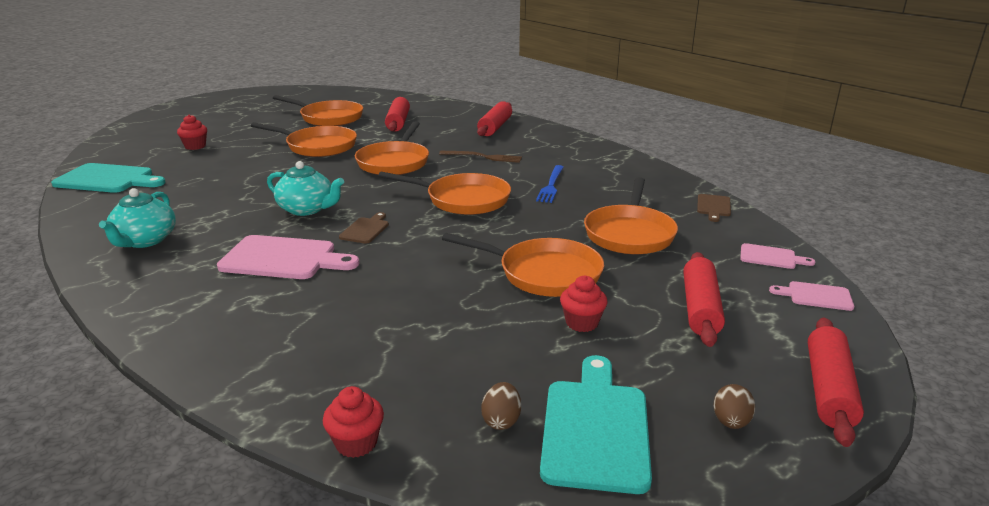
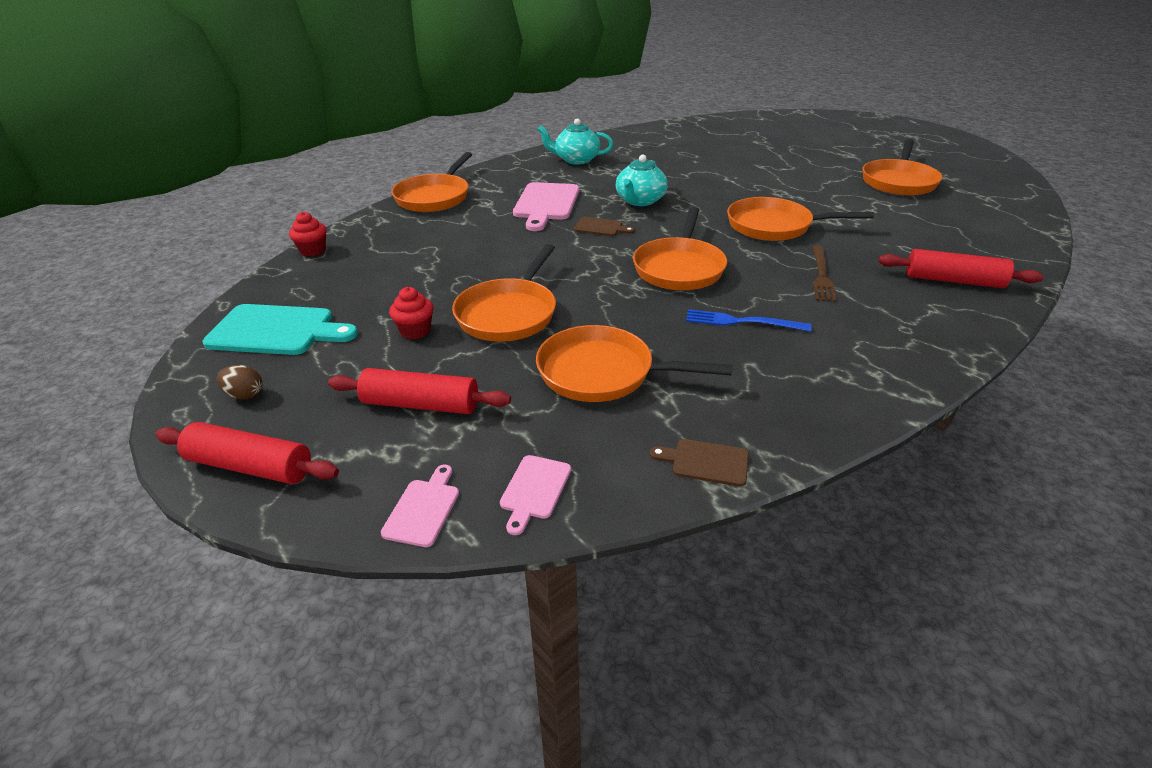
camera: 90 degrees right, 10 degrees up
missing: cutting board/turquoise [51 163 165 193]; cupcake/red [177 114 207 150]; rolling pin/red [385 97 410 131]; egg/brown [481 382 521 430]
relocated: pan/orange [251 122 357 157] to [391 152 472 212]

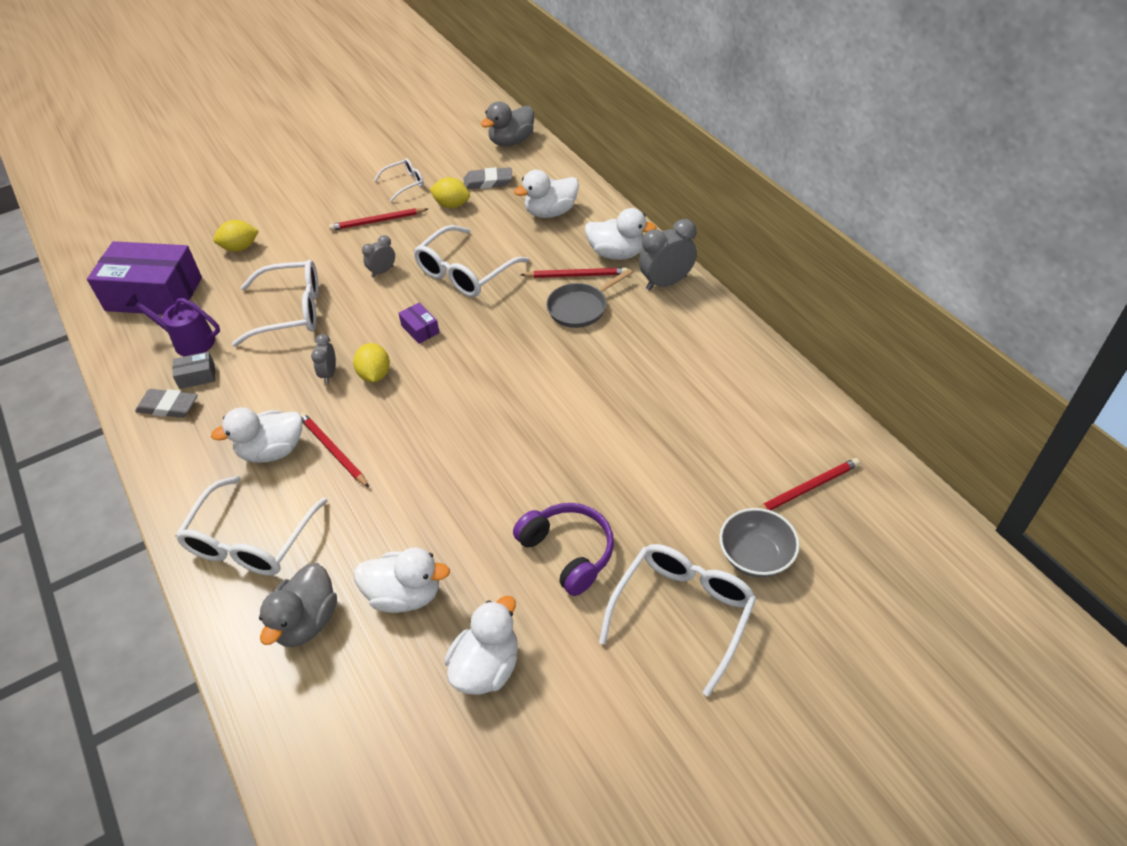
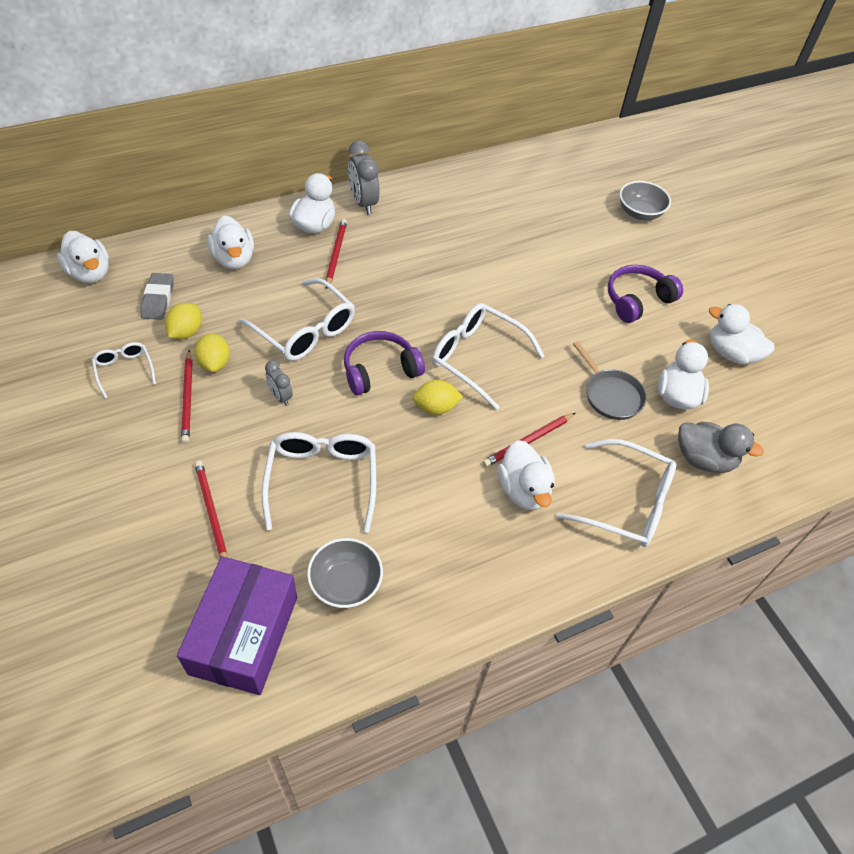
camera: 90 degrees left, 5 degrees up
missing: eraser/grey [135 389 198 418]; box/grey [173 352 215 389]; clock/grey [311 334 336 384]
relocated: lemon/yellow [213 220 259 252] to [194 333 230 372]; pan/grey [546 269 633 328] to [573 341 647 420]; glasses/white [599 544 757 697] to [432 303 544 410]; pencil/red [759 458 860 510] to [195 460 228 558]
exchanged: watering can/purple [125 293 220 356] to bowl/grey [307 538 383 608]; box/purple [398 303 439 344] to headphones/purple [344 331 425 395]
colour: duck/grey [481 102 534 146] to duck/white [57 231 109 283]

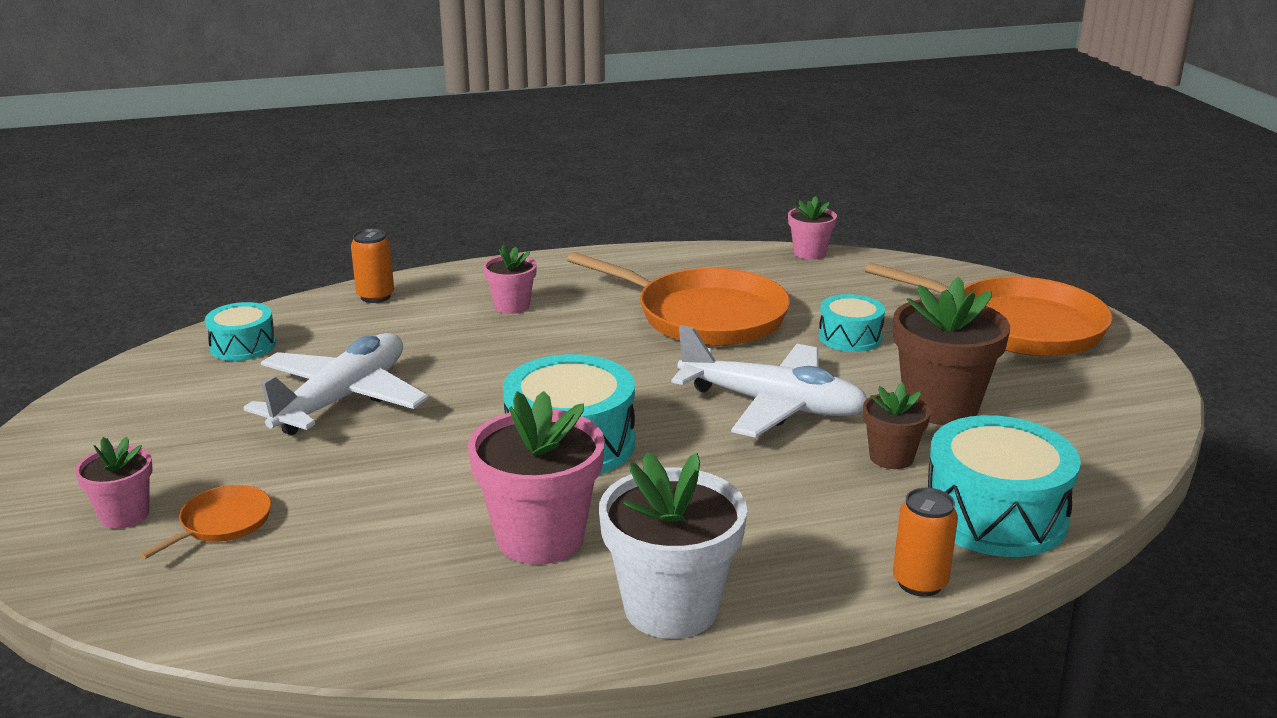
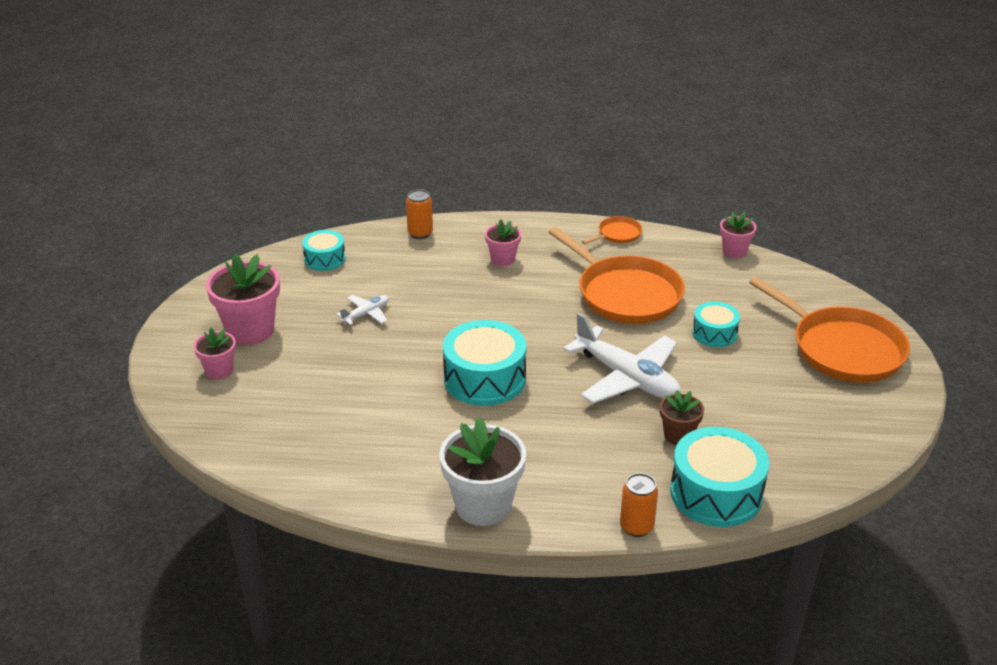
camera: 20 degrees right, 10 degrees up
missing: flower pot/brown [893 277 1010 425]
relocated: pan/orange [139 485 271 559] to [582 216 642 244]; flower pot/pink [468 391 605 564] to [206 253 280 345]
size: plane/white [243 333 429 435] = [336 295 389 325] x0.47

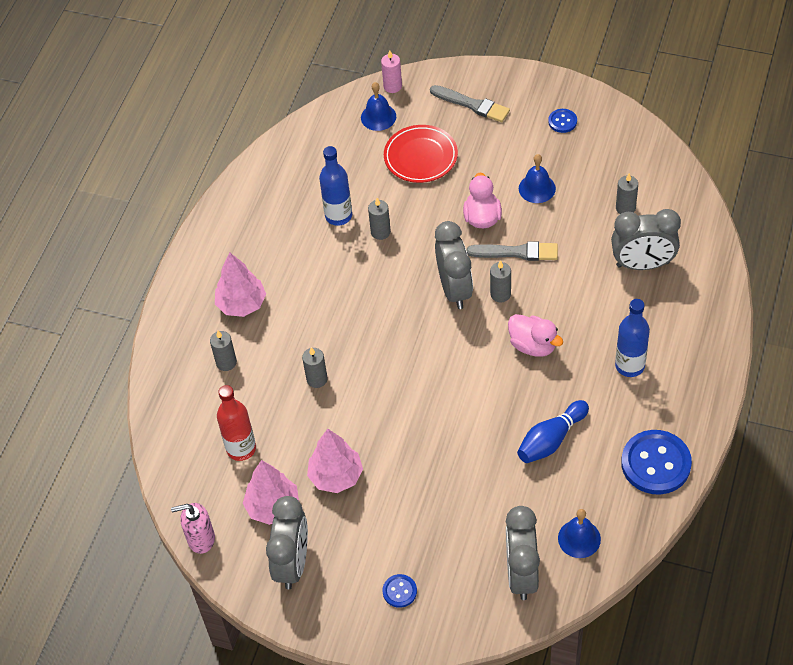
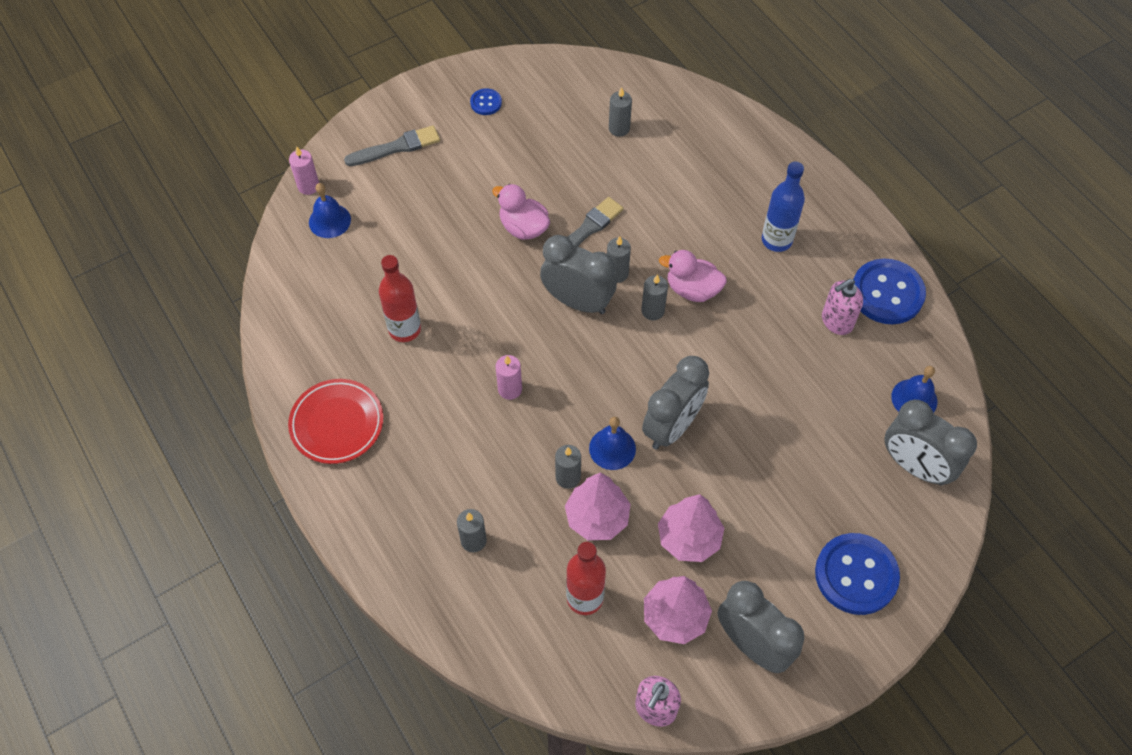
camera: 55 degrees left, 5 degrees up
missing: bowling pin/blue [517 400 589 463]
appeared: candle/pink [496 355 522 400]; soap dispenser/pink [822 279 863 335]
relocated: tree/pink [215 252 266 317] to [565 473 631 540]; candle/grey [368 198 391 240] to [641 274 668 320]; plate/red [384 125 458 183] to [288 379 383 464]; bell/blue [519 154 556 203] to [589 417 636 470]; clock/grey [611 209 681 270] to [642 356 709 450]
colour: bottle/blue [319 146 352 226] to bottle/red [379 255 421 342]
spun: duck/pink [508 314 563 357] = [659 250 727 302] 150 degrees counterclockwise
size: button/blue [383 574 417 608] = [815 533 900 615] x2.09

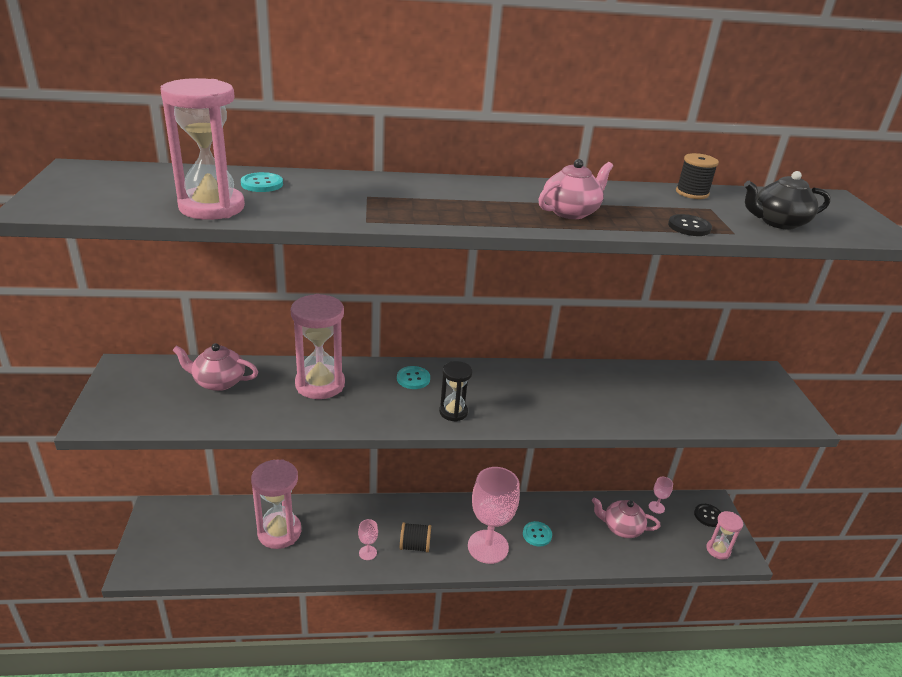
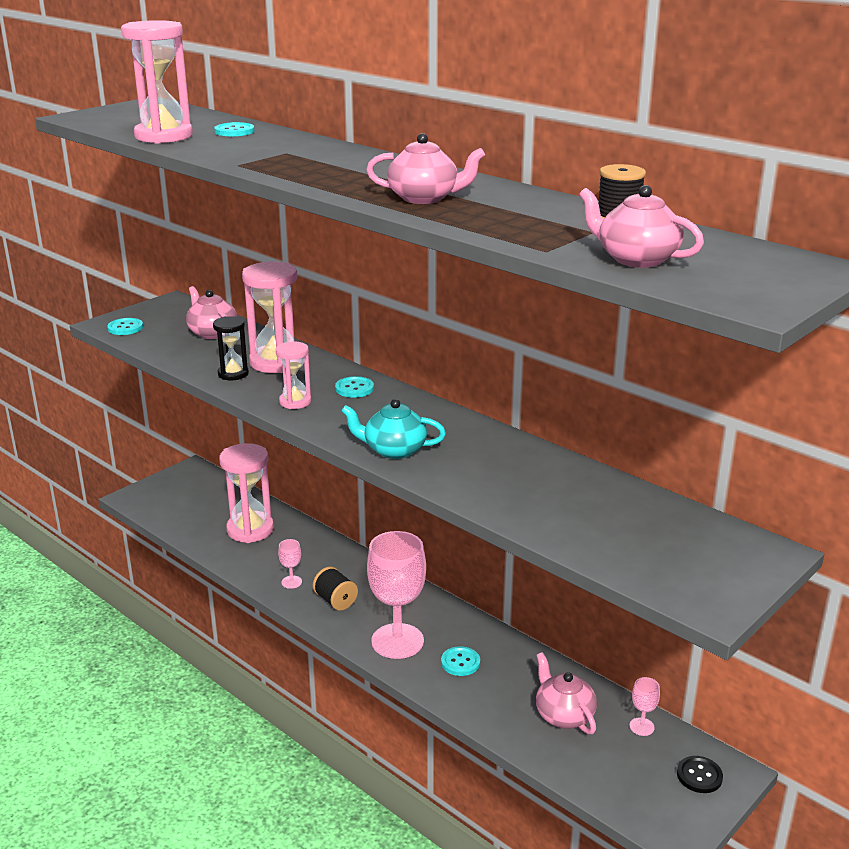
camera: 50 degrees right, 5 degrees down
missing: button/black [668 214 712 236]
appeared: button/turquoise [107 318 143 335]; teapot/turquoise [341 399 446 459]
relocated: hourglass/black [439 361 472 422] to [213 316 249 380]; hourglass/pink [706 511 743 560] to [276 341 311 409]
colour: teapot/black [744 171 831 230] to teapot/pink [579 185 704 268]

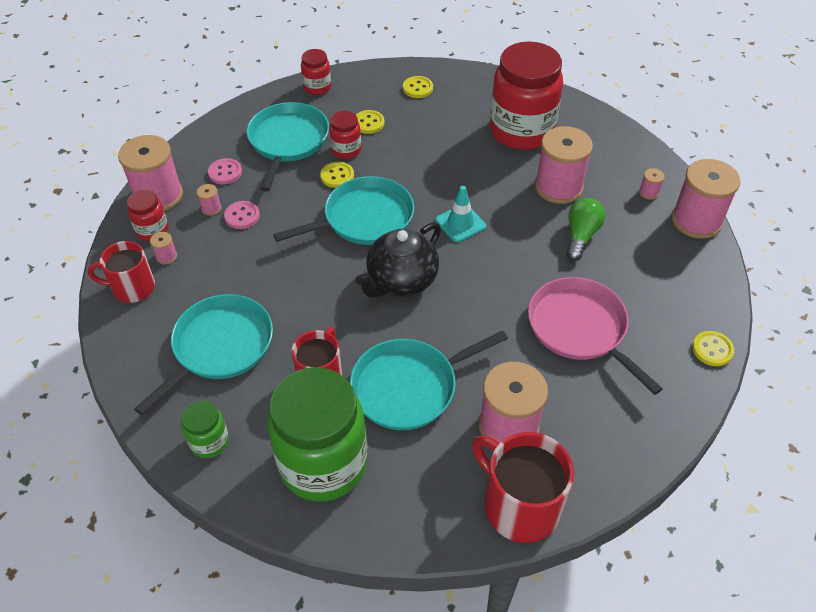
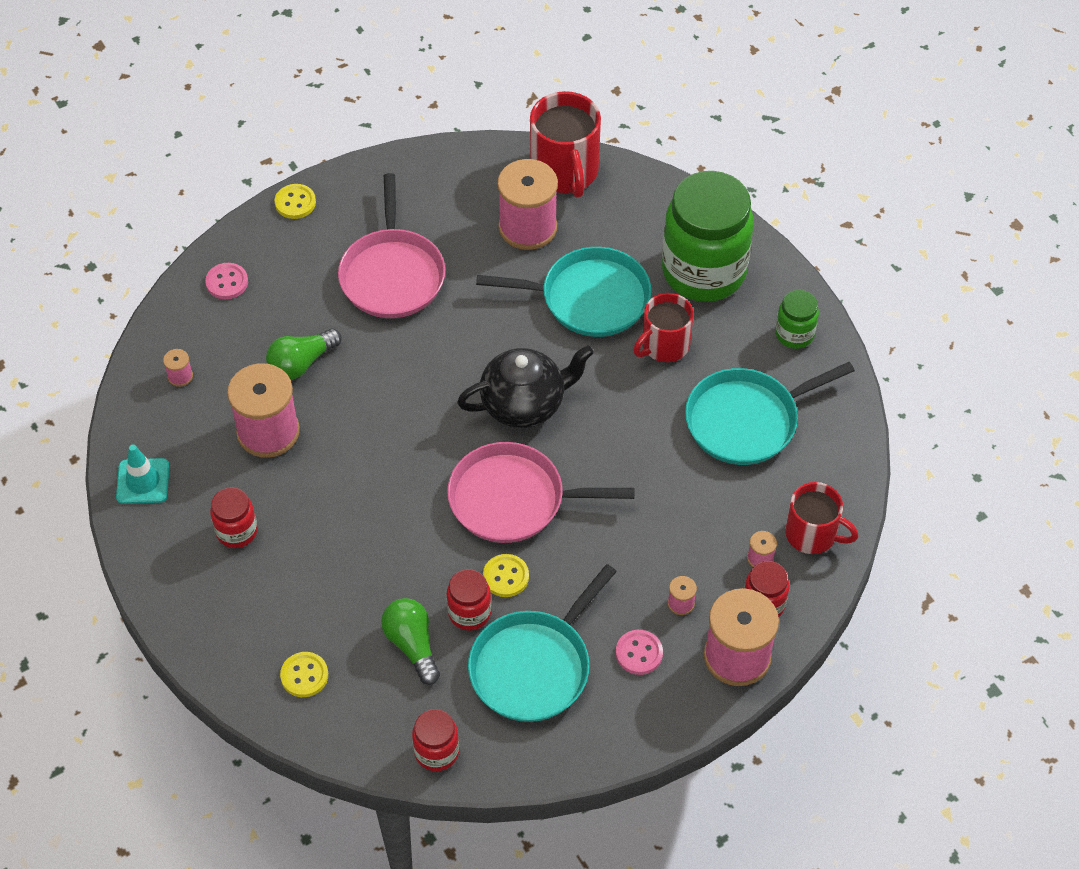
camera: 150 degrees left, 5 degrees up
missing: spool/pink [671 159 741 239]
relocated: button/pink [224 201 260 229] to [205 263 248 299]; traffic cone/turquoise [436 186 486 242] to [116 445 170 504]
exchanged: button/yellow [356 110 384 134] to light bulb/green [381 598 440 685]
colour: pan/turquoise [273 176 414 245] to pan/pink [447 442 635 543]
size: jar/red [490 41 563 150] = [210 487 257 548] x0.45

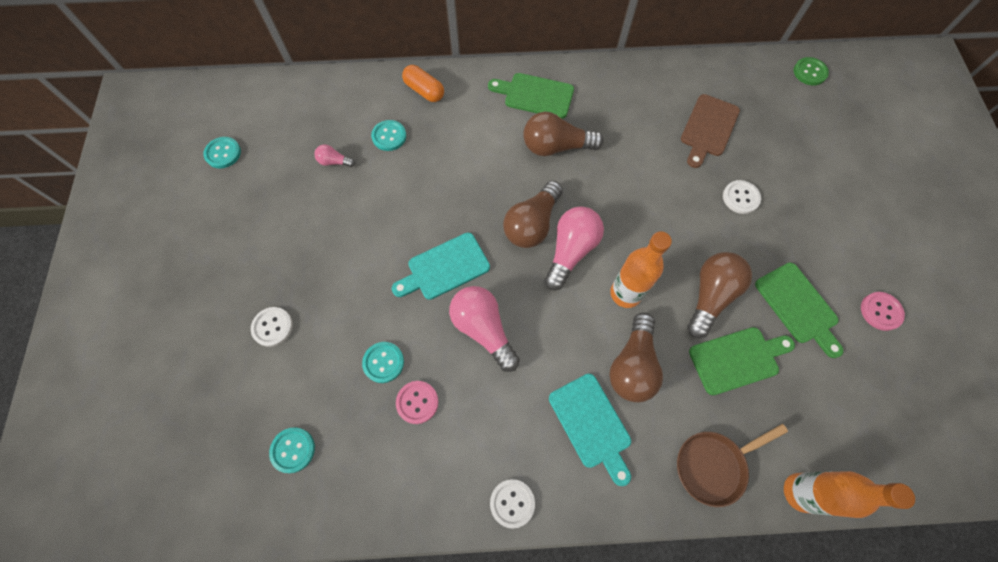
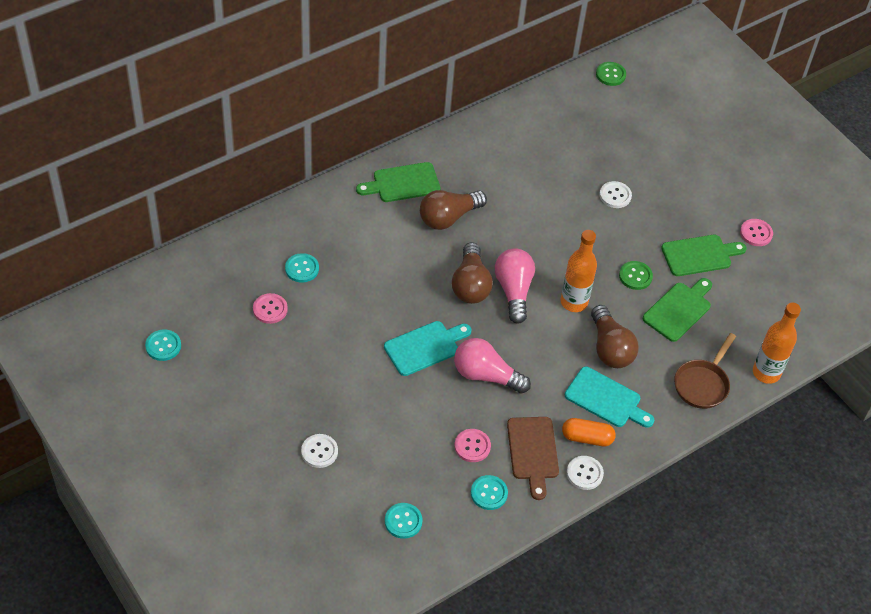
camera: 35 degrees left, 15 degrees down
relocated: button/turquoise [362 342 404 383] to [471 475 508 510]; capsule/orange [402 65 444 102] to [562 418 616 446]; cutting board/brown [681 94 740 168] to [507 417 559 500]
exchanged: light bulb/pink [314 144 355 167] to button/pink [253 293 288 324]; light bulb/brown [687 252 752 338] to button/green [619 261 653 290]
spun: cutting board/turquoise [392 233 490 300] = [384 321 471 376] 150 degrees counterclockwise; cutting board/green [755 263 843 358] = [661 235 747 276] 45 degrees counterclockwise

